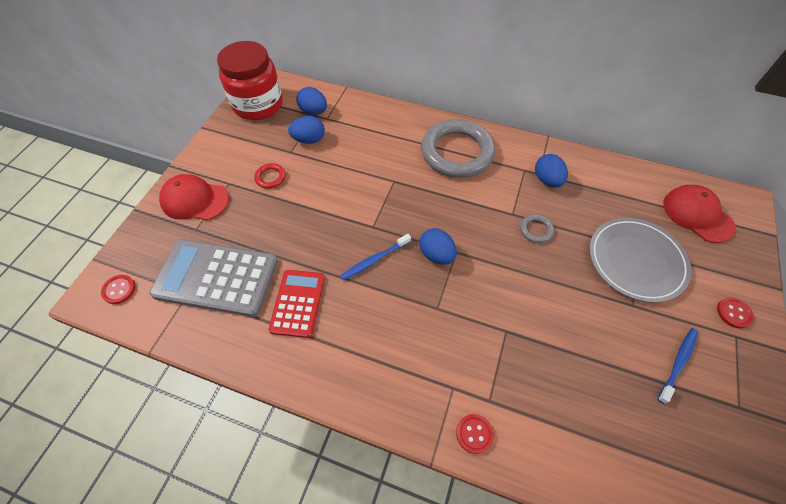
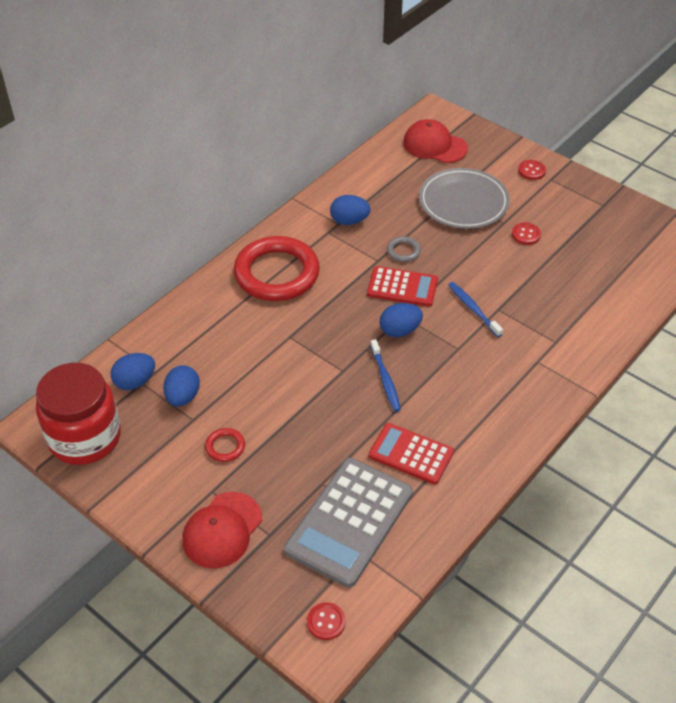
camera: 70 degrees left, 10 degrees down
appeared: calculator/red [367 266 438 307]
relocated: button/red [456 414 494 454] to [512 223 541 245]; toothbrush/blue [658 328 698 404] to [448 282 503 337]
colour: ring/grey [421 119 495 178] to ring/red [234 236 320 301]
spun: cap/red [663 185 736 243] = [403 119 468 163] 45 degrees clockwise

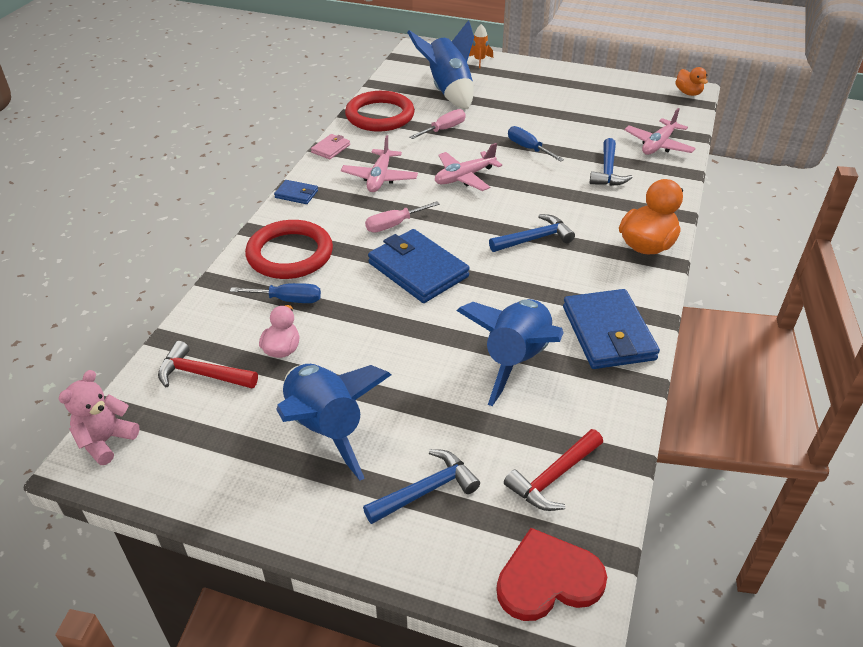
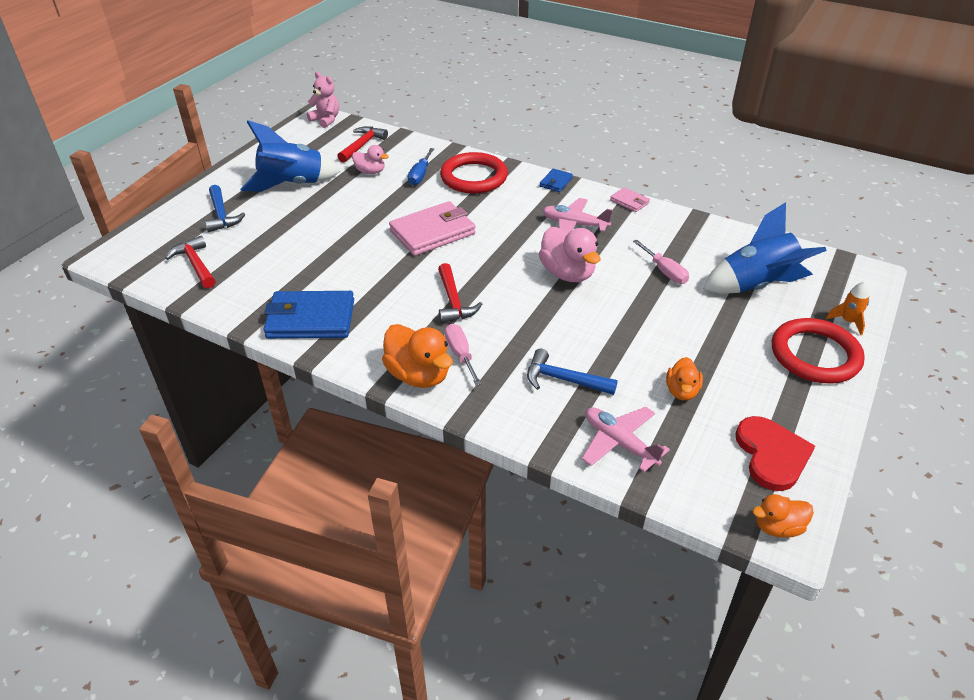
camera: 100 degrees right, 0 degrees up
missing: rocket/blue [456 299 564 406]; screwdriver/blue [508 126 564 161]
appeared: duck/orange [666 357 703 400]
relocated: ring/red [345 91 415 132] to [772 318 865 383]; screwdriver/pink [365 201 440 233] to [445 324 482 386]; heart/red [496 528 607 621] to [735 416 815 491]
exchanged: plane/pink [435 143 502 191] to duck/pink [539 227 600 282]
colour: wallet/blue [368 229 470 303] to wallet/pink [389 201 476 256]; hammer/blue [489 214 575 252] to hammer/red [438 263 482 323]

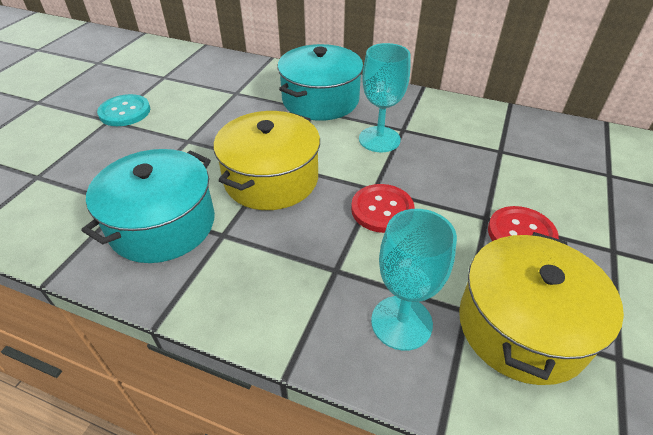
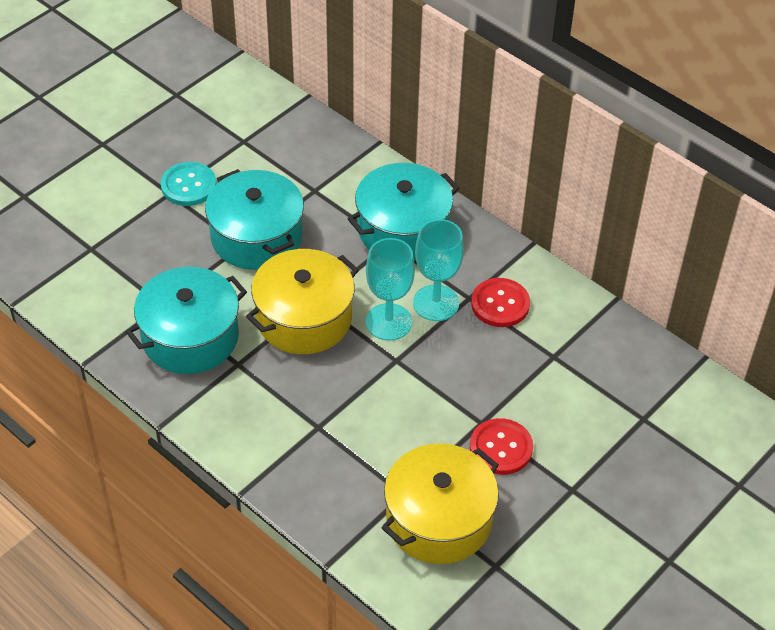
camera: 20 degrees right, 5 degrees up
appeared: pot/turquoise [205 169 304 270]
relocated: button/red [351 184 414 233] to [471 278 530 327]; goblet/turquoise [371 209 457 351] to [366 238 415 341]

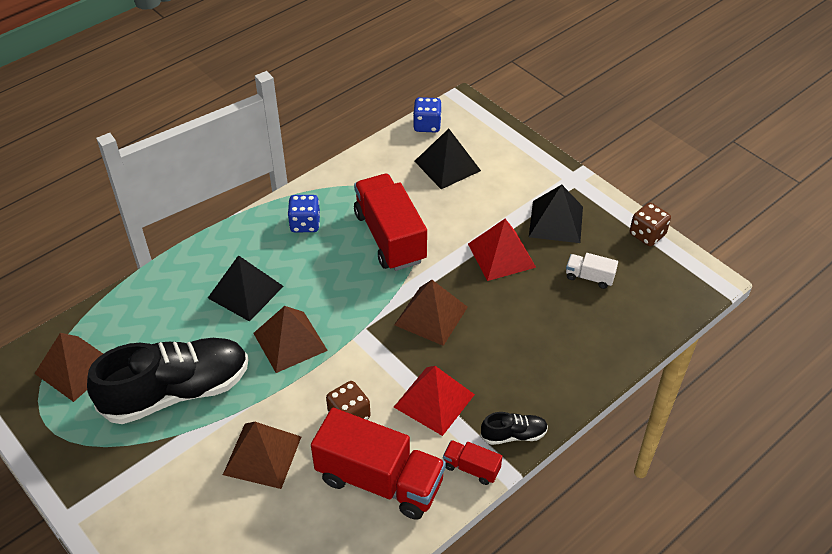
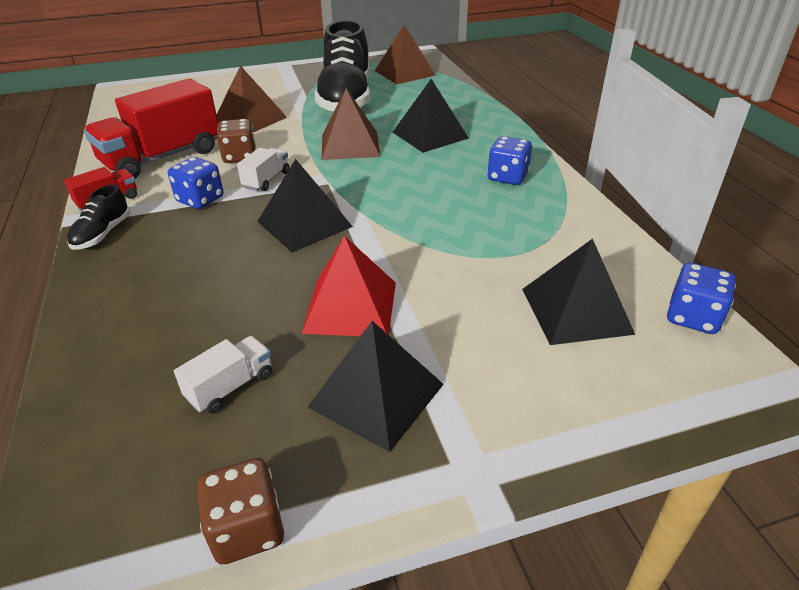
camera: 115 degrees right, 10 degrees down
missing: truck/red [354 174 427 271]
appeared: truck/white [237 148 290 191]
exchanged: pyramid/red [394 366 475 436] to dice/blue [168 157 223 209]
colour: pyramid/brown [394 280 468 346] to pyramid/black [257 159 353 252]

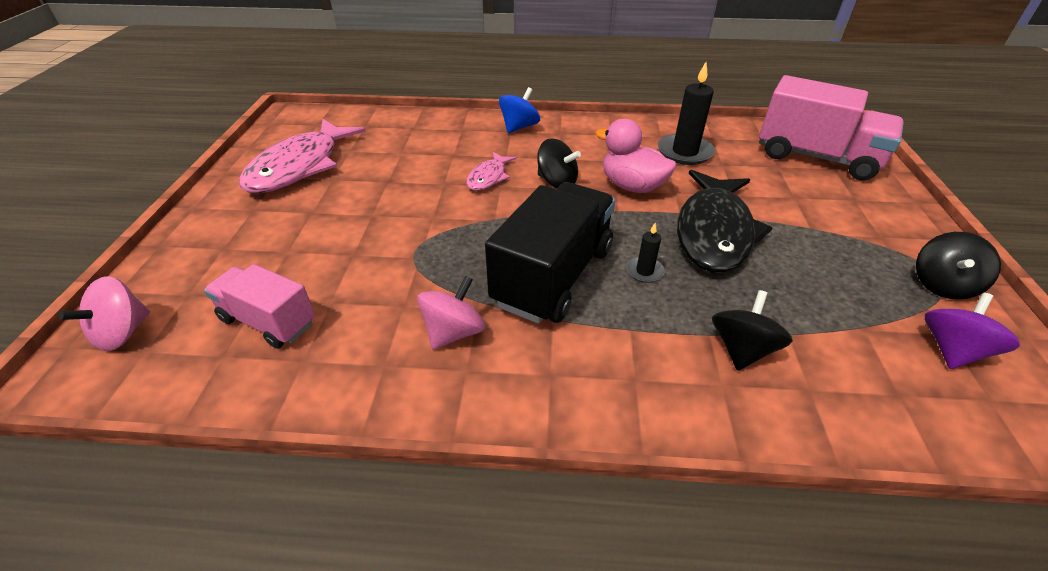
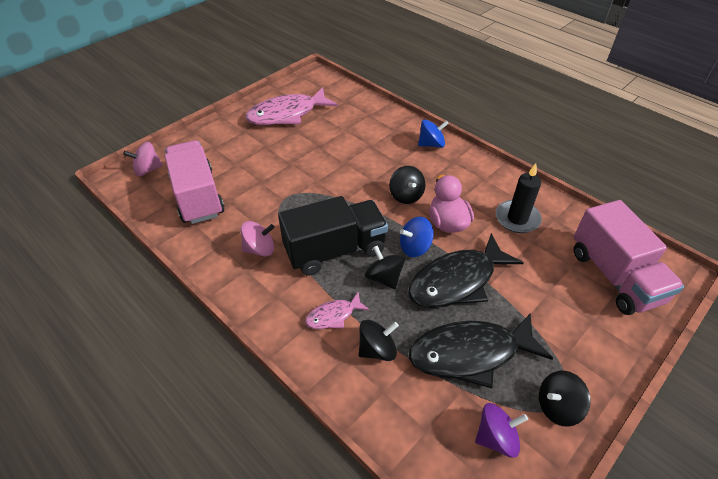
camera: 40 degrees right, 5 degrees up
appeared: spinning top/blue [400 217 434 257]; fish/black [409 313 553 388]
relocated: fish/pink [466 152 517 191] to [305 291 370 329]
exchanged: candle/black [626 223 665 283] to spinning top/black [365 245 405 289]
size: truck/pink [204 264 315 348] = [165 140 224 224] x1.67

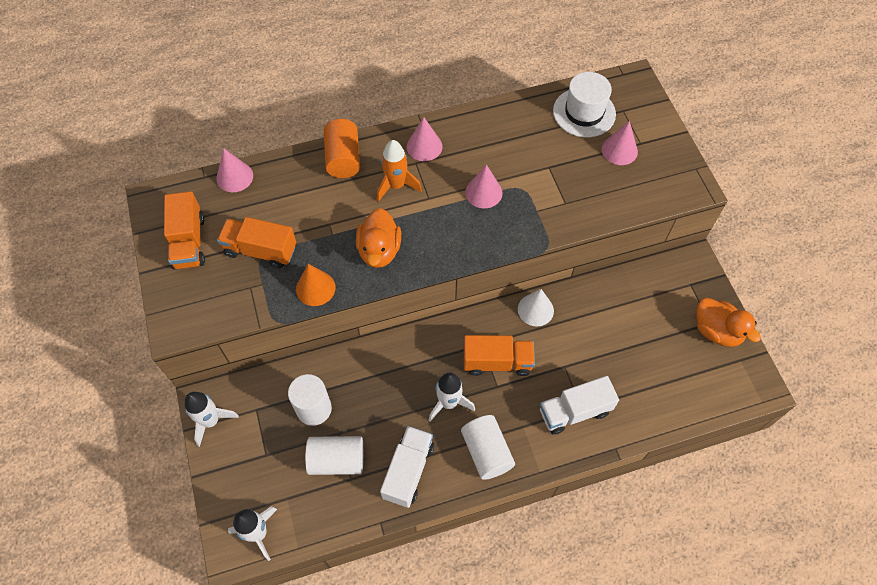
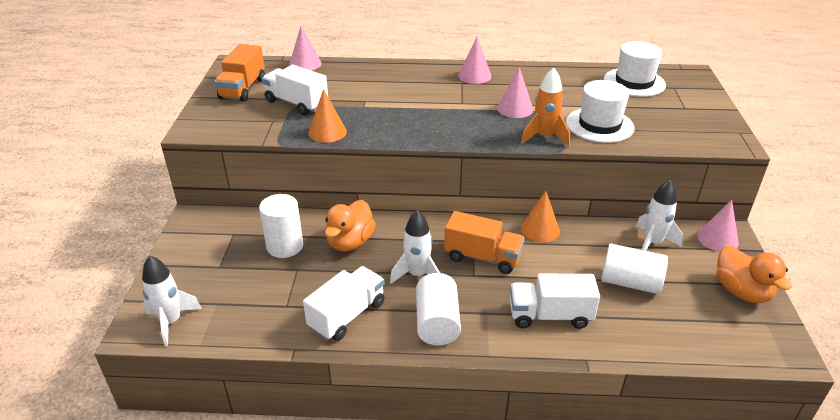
camera: 20 degrees right, 25 degrees down
missing: cylinder/orange [324 119 360 178]
appeared: hat/white [566 80 634 143]
relocated: rocket/white [185 392 239 447] to [636 180 683 251]; cylinder/white [305 436 364 475] to [601 244 668 294]; duck/orange [356 208 401 268] to [325 200 376 252]; rocket/orange [377 140 422 202] to [521 67 570 146]; cone/pink [602 121 638 165] to [697 200 739 252]
colour: truck/orange [217 217 296 268] to truck/white [262 65 328 115]; cone/white [518 289 554 326] to cone/orange [521 191 560 242]

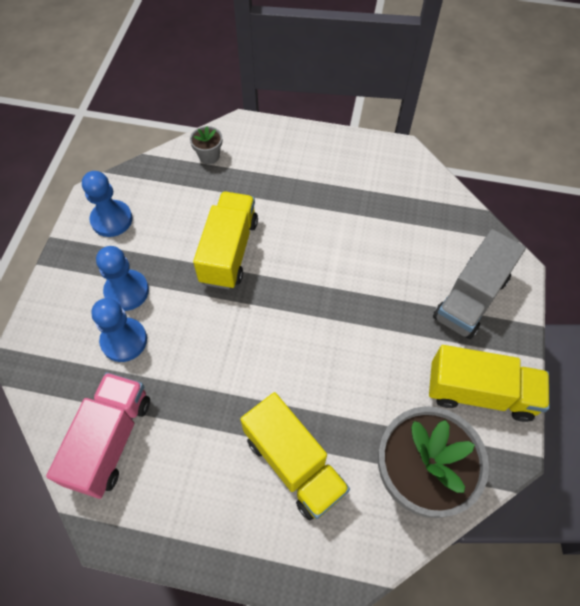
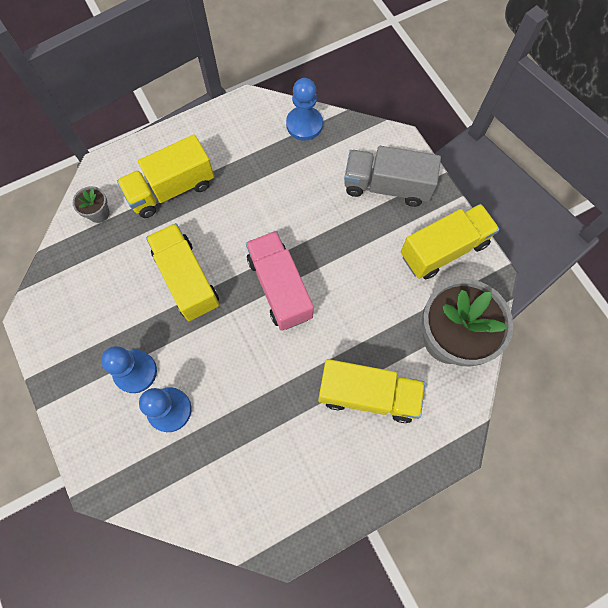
camera: 40 degrees left, 10 degrees up
appeared: truck/yellow [117 135 214 218]
relocated: truck/pink [46 372 150 499] to [246 231 314 331]; pawn/blue [82 171 132 237] to [286 78 323 141]
spun: truck/grey [433 229 526 339] = [344 146 441 207] 105 degrees clockwise

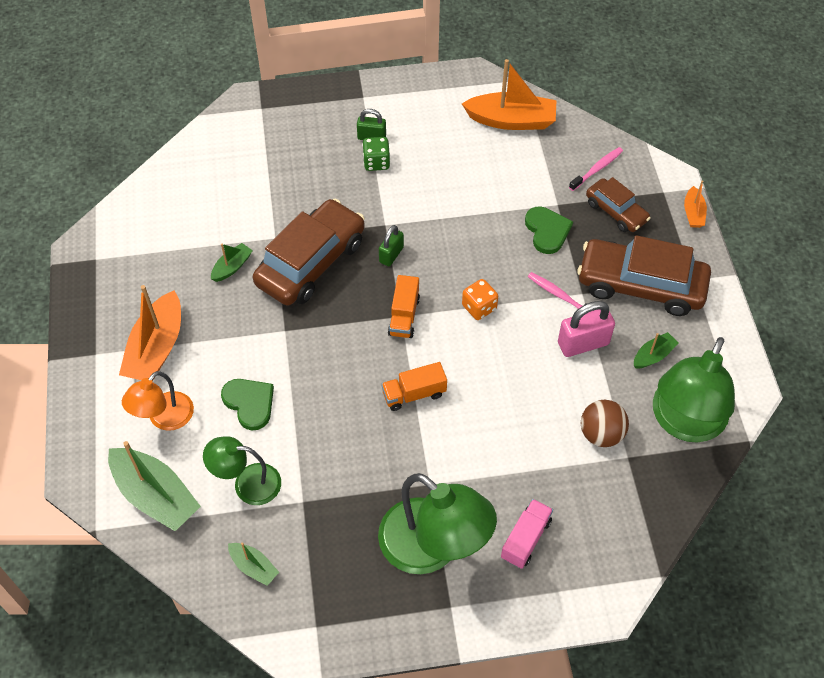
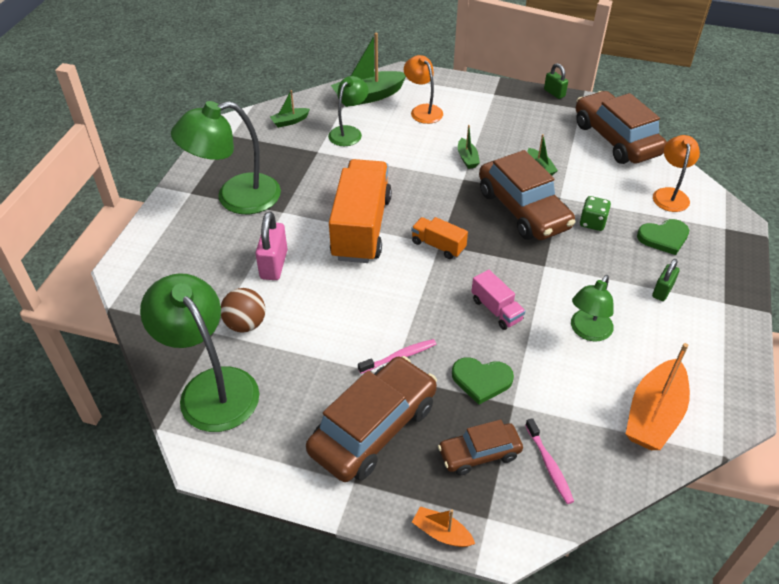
camera: 115 degrees right, 10 degrees down
missing: boat/orange [119 285 181 381]; dice/orange [462 279 498 320]
appeared: lamp/green [571 275 614 342]; car/brown [576 91 667 164]; lamp/orange [653 135 700 212]
relocated: heart/green [221 379 274 430] to [637 219 689 255]; dice/green [362 137 390 171] to [580 196 611 231]; padlock/green [379 225 404 266] to [544 63 568 99]; truck/pink [501 499 553 569] to [471 270 525 330]; padlock/pink [558 301 615 357] to [255 211 288 280]; boat/green [634 332 679 368] to [458 125 480 169]
size: truck/orange [381 362 447 411] = [329 159 392 263] x2.17

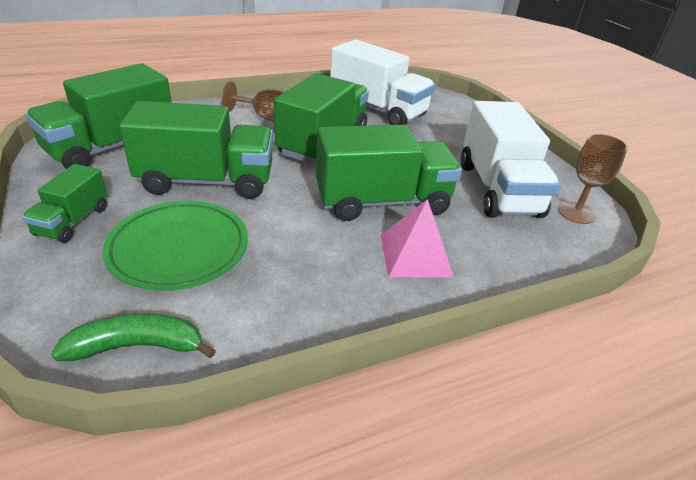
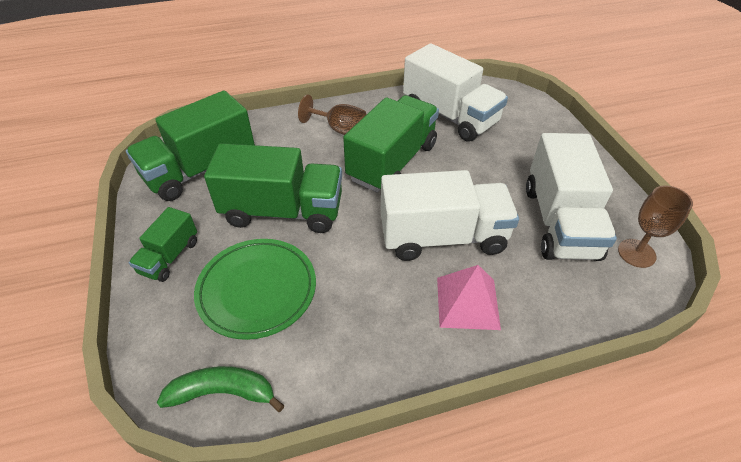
camera: 10 degrees right, 10 degrees up
colour: truck/green [316 125 462 221] to truck/white [380 170 519 261]

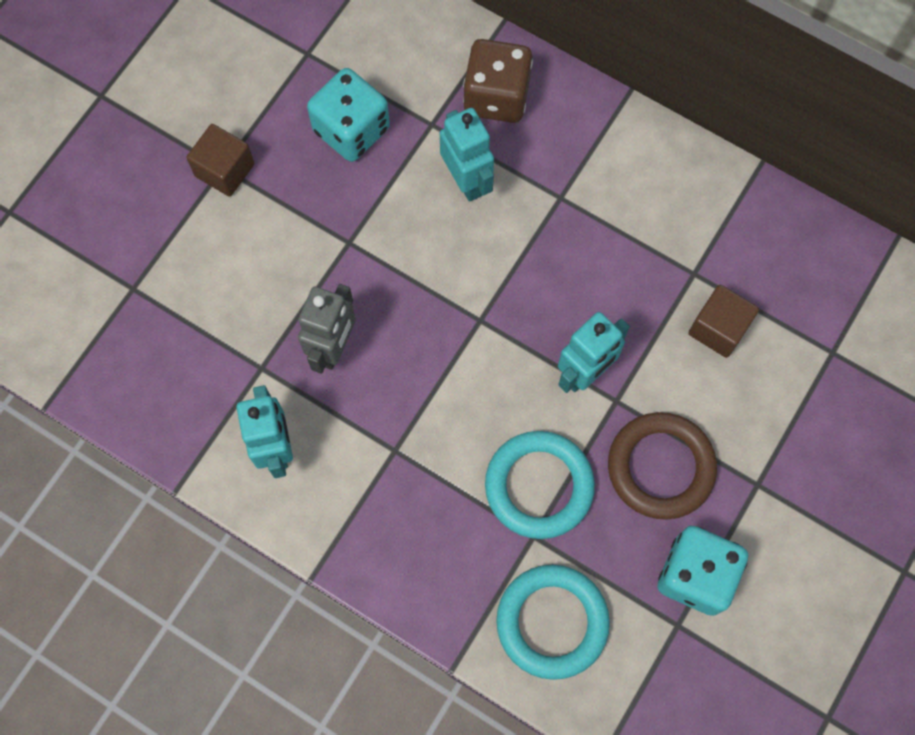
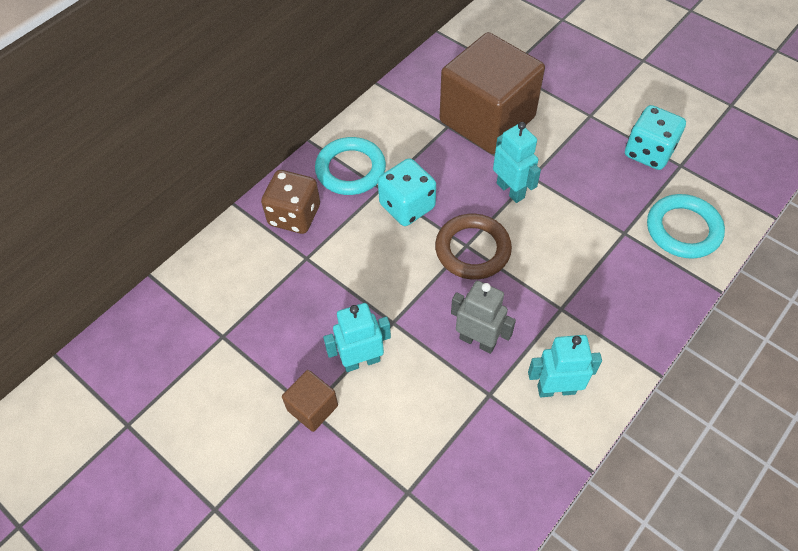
camera: 80 degrees left, 15 degrees down
relocated: dice/turquoise [307 68 390 162] to [378 158 436 226]; robot/turquoise [440 108 494 202] to [323 303 391 372]; ring/turquoise [485 431 595 539] to [315 137 386 195]; ring/brown [608 412 717 520] to [435 214 512 279]
size: cube/brown [688 285 759 358] = [440 32 545 154] x2.36

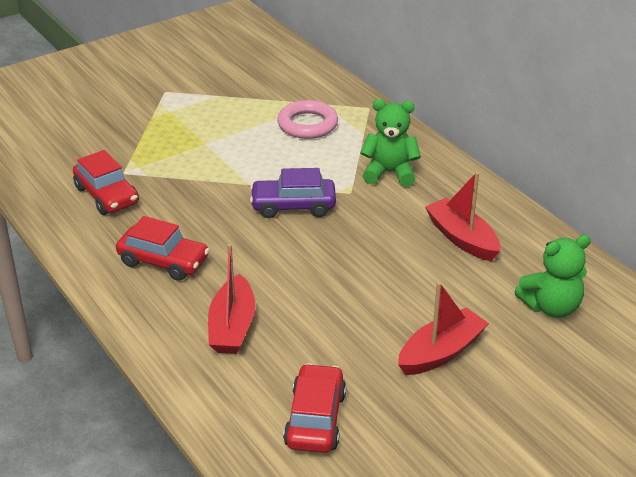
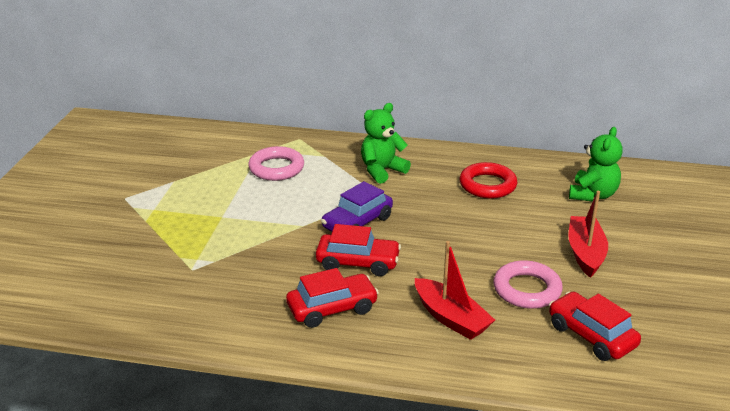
camera: 45 degrees left, 5 degrees down
appeared: ring/pink [493 260 563 309]
relocated: car/red [73 150 139 215] to [316 224 401 276]
exchanged: boat/red [425 172 500 261] to ring/red [460 162 517 199]

